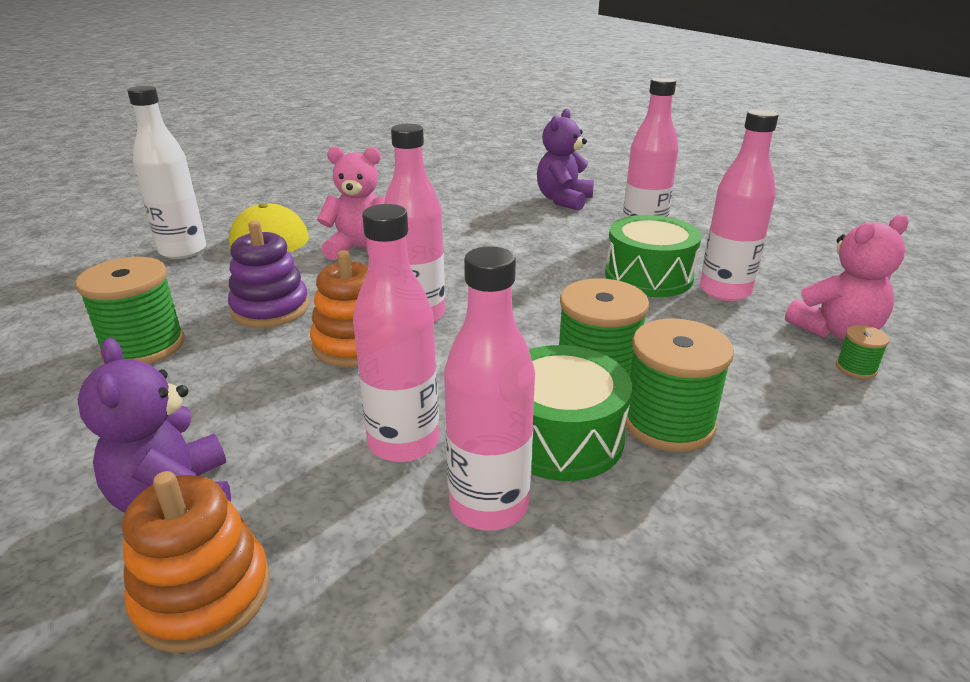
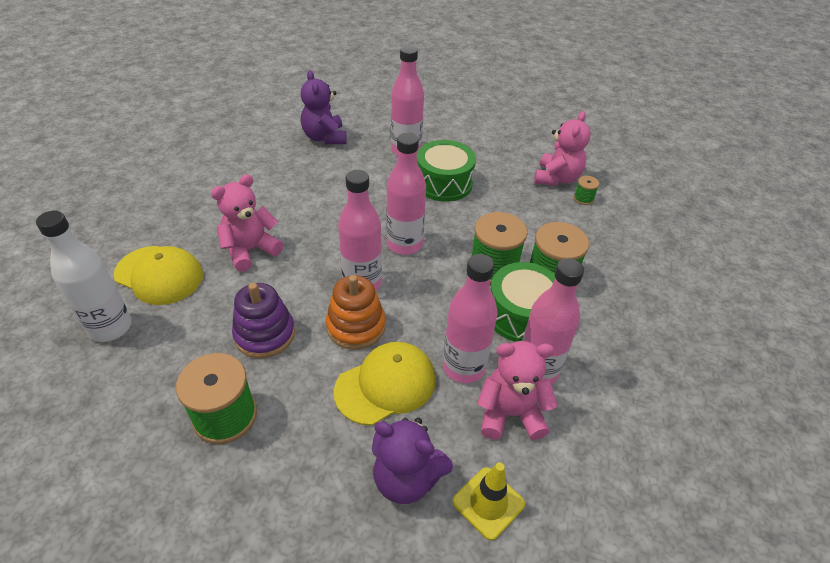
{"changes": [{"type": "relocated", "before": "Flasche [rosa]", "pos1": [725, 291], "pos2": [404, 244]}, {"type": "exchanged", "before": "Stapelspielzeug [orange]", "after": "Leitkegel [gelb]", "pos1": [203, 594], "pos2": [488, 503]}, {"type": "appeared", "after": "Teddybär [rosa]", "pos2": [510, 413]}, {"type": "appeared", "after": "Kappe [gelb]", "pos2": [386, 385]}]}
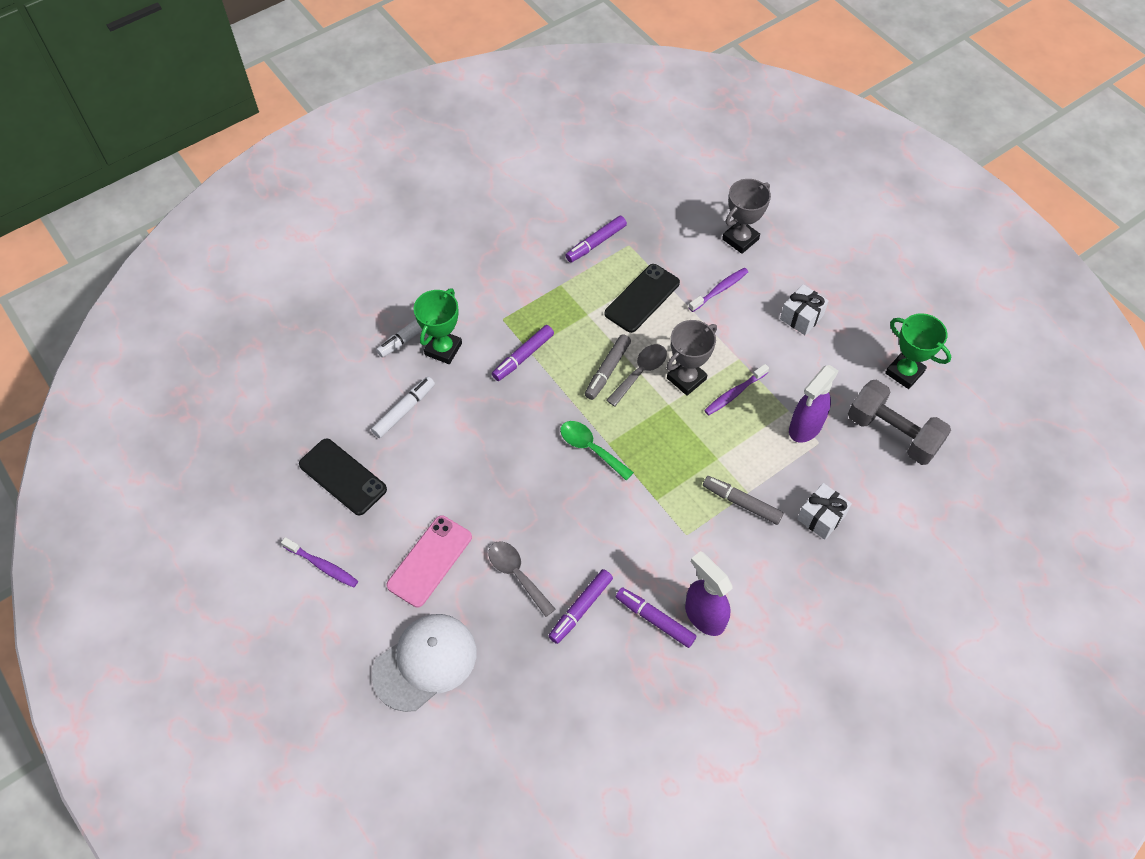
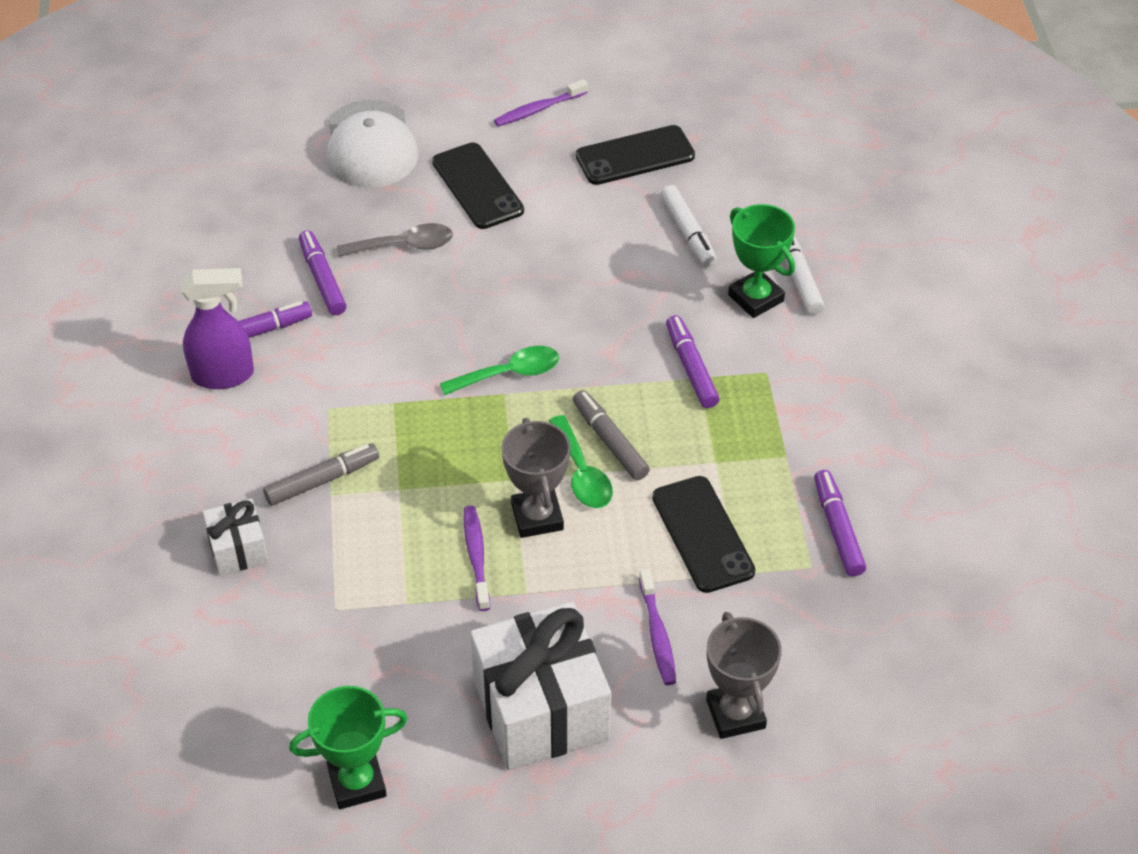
{"changes": [{"type": "size", "before": "Geschenk [weiß]", "pos1": [801, 317], "pos2": [540, 709], "scale": 2.0}, {"type": "colour", "before": "Löffel [grau]", "after": "Löffel [grün]", "pos1": [640, 373], "pos2": [582, 473]}, {"type": "missing", "before": "Sprühflasche [lila]", "pos1": [805, 427]}, {"type": "missing", "before": "Hantel [grau]", "pos1": [892, 433]}, {"type": "colour", "before": "Handy [rosa]", "after": "Handy [schwarz]", "pos1": [430, 561], "pos2": [477, 186]}]}
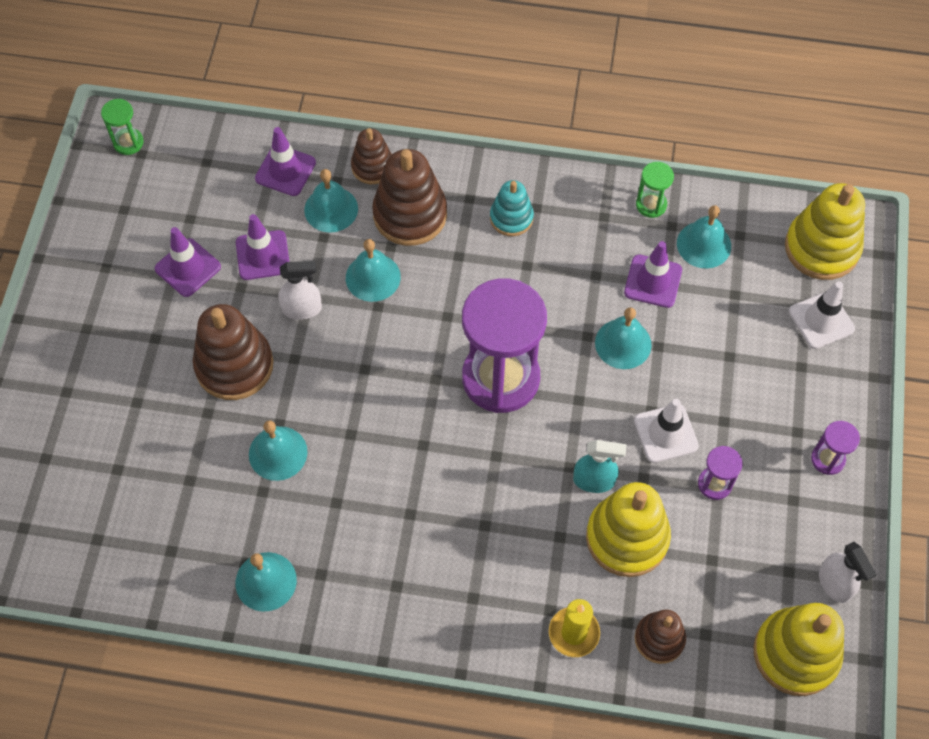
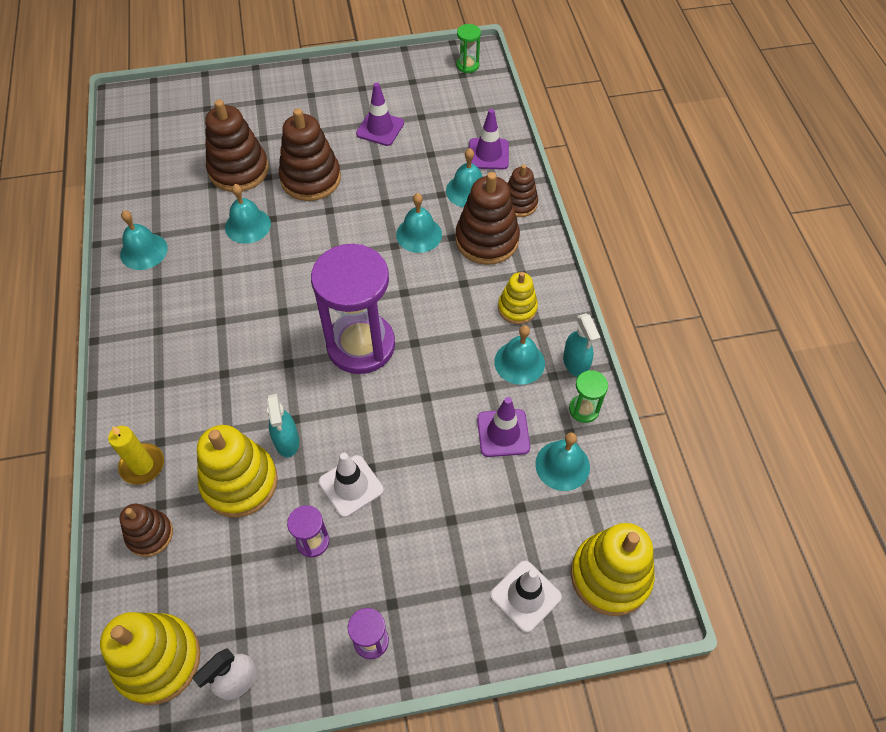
{"changes": [{"type": "colour", "before": "Stapelspielzeug [türkis]", "after": "Stapelspielzeug [gelb]", "pos1": [511, 218], "pos2": [517, 308]}, {"type": "missing", "before": "Leitkegel [lila]", "pos1": [263, 255]}, {"type": "missing", "before": "Sprühflasche [weiß]", "pos1": [302, 309]}, {"type": "relocated", "before": "Glocke [türkis]", "pos1": [623, 343], "pos2": [519, 362]}, {"type": "appeared", "after": "Stapelspielzeug [braun]", "pos2": [239, 170]}, {"type": "appeared", "after": "Sprühflasche [türkis]", "pos2": [575, 364]}]}
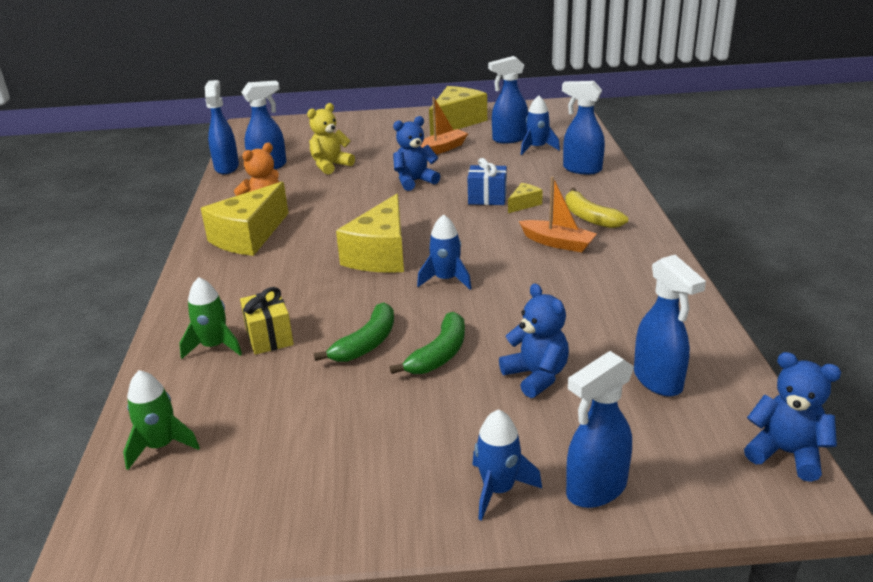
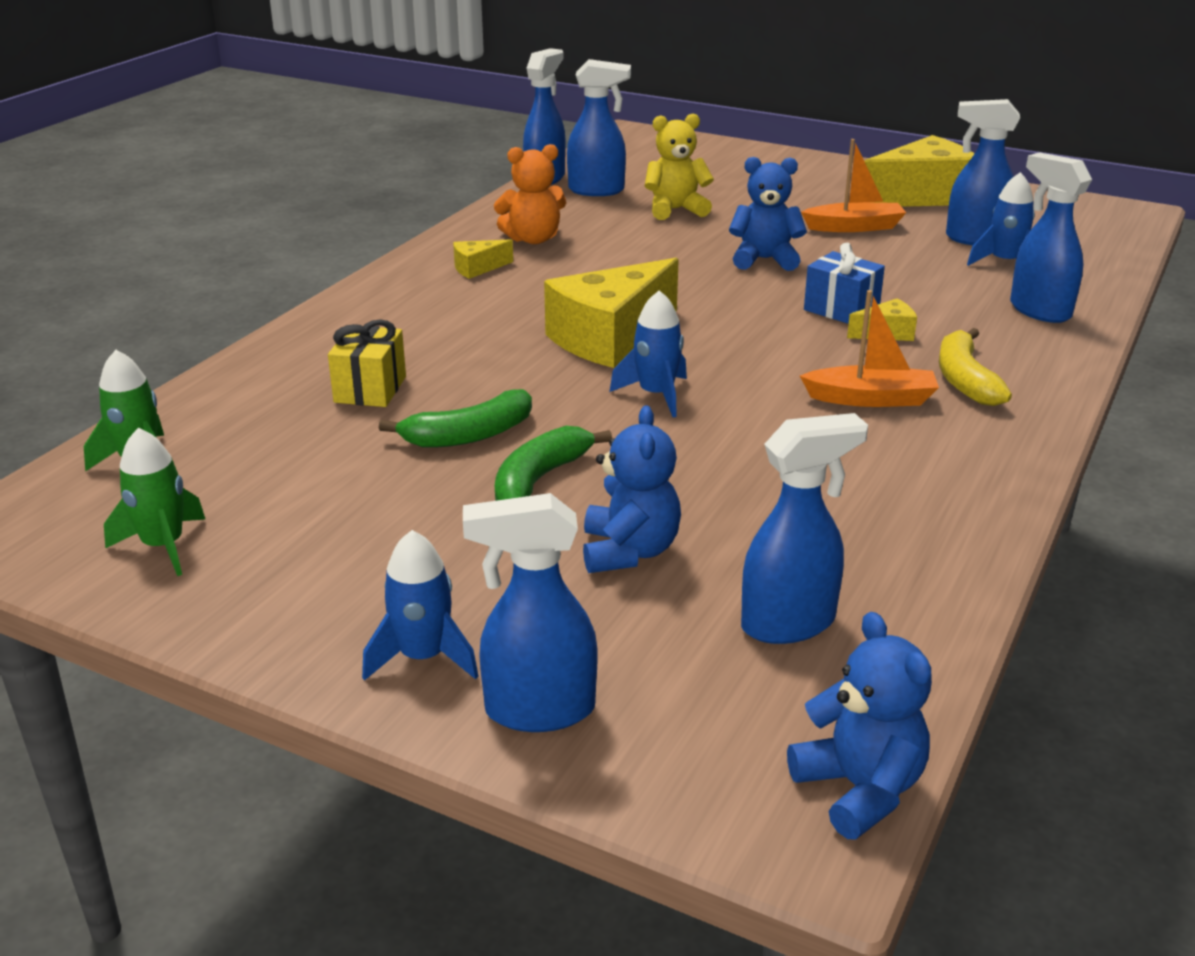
{"changes": [{"type": "spun", "before": "Boot [orange]", "pos1": [558, 243], "pos2": [871, 399], "turn": -60}, {"type": "size", "before": "Käse [gelb]", "pos1": [249, 236], "pos2": [477, 268], "scale": 0.45}, {"type": "spun", "before": "Sprühflasche [blau]", "pos1": [658, 381], "pos2": [790, 623], "turn": -120}, {"type": "relocated", "before": "Rakete [grün]", "pos1": [214, 346], "pos2": [163, 546]}, {"type": "spun", "before": "Banane [grün]", "pos1": [439, 354], "pos2": [539, 480], "turn": 150}]}
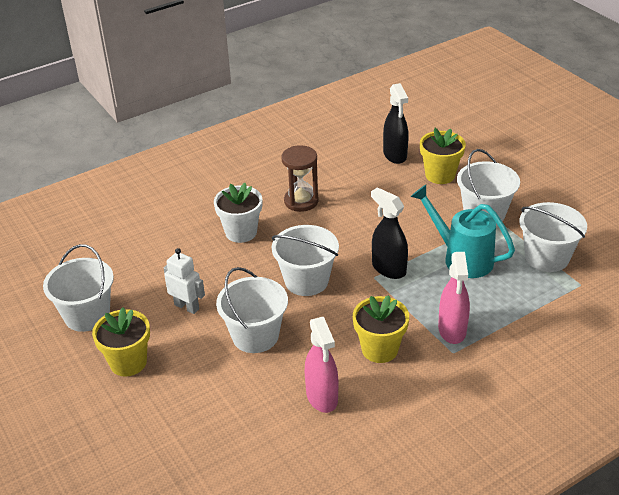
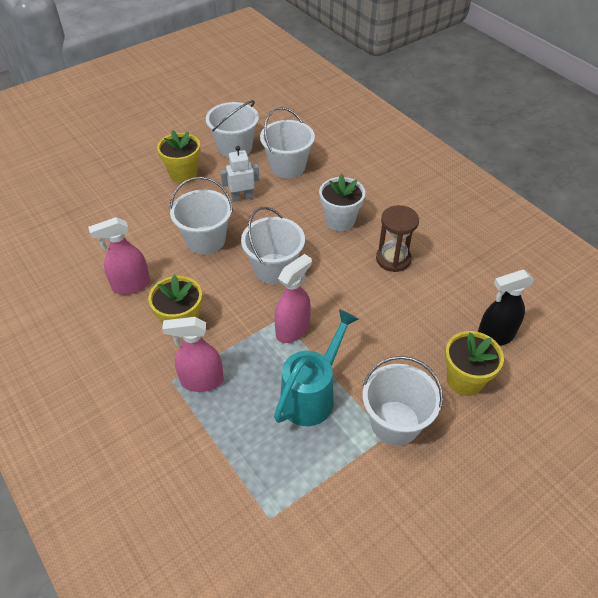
{"changes": [{"type": "colour", "before": "Sprühflasche [schwarz]", "after": "Sprühflasche [rosa]", "pos1": [388, 268], "pos2": [293, 330]}, {"type": "relocated", "before": "Eimer [weiß]", "pos1": [547, 257], "pos2": [287, 166]}, {"type": "spun", "before": "Roboter [weiß]", "pos1": [187, 307], "pos2": [242, 197], "turn": -135}]}
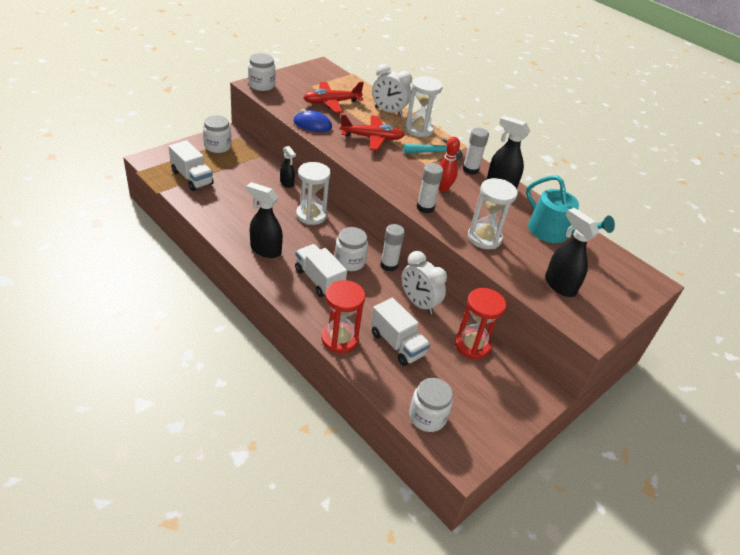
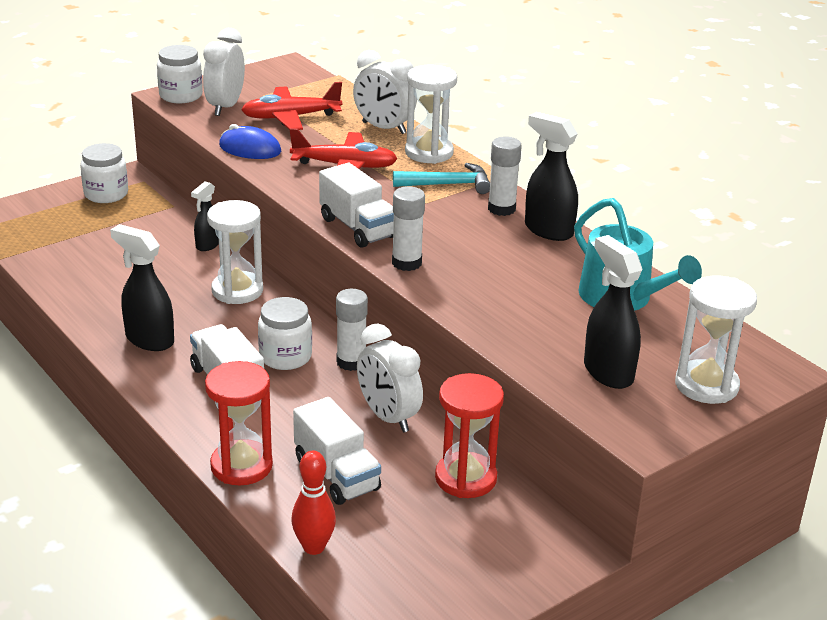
{"changes": [{"type": "relocated", "before": "Bowlingkegel [rot]", "pos1": [443, 188], "pos2": [314, 547]}, {"type": "relocated", "before": "Lastwagen [weiß]", "pos1": [192, 178], "pos2": [358, 228]}, {"type": "spun", "before": "Sprühflasche [schwarz]", "pos1": [287, 183], "pos2": [208, 245], "turn": 60}, {"type": "relocated", "before": "Sanduhr [weiß]", "pos1": [484, 238], "pos2": [706, 385]}, {"type": "missing", "before": "Einmachglas [weiß]", "pos1": [427, 416]}, {"type": "appeared", "after": "Wecker [weiß]", "pos2": [225, 107]}]}
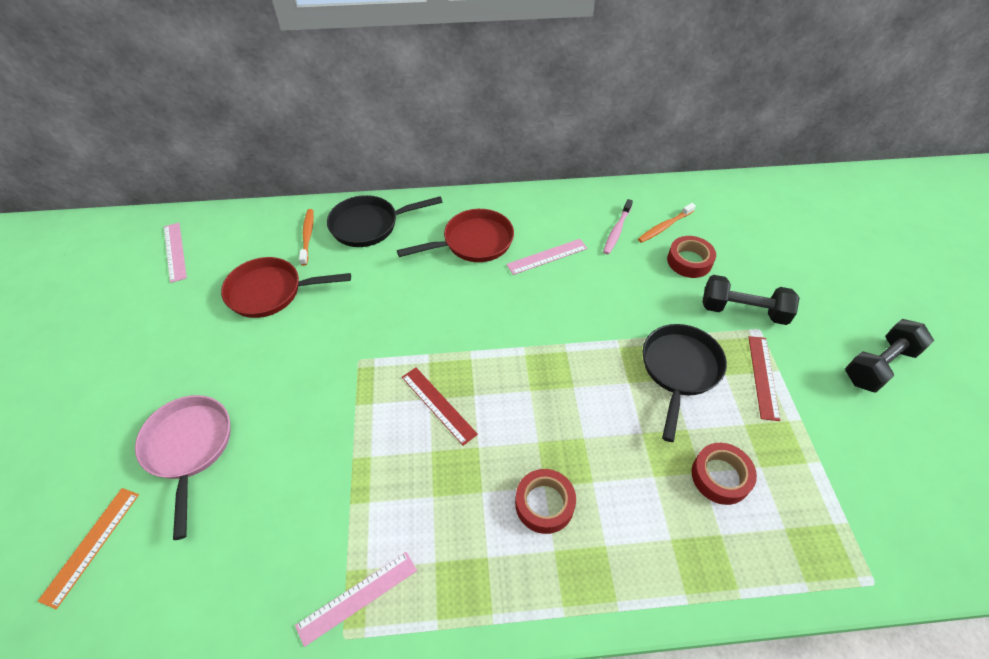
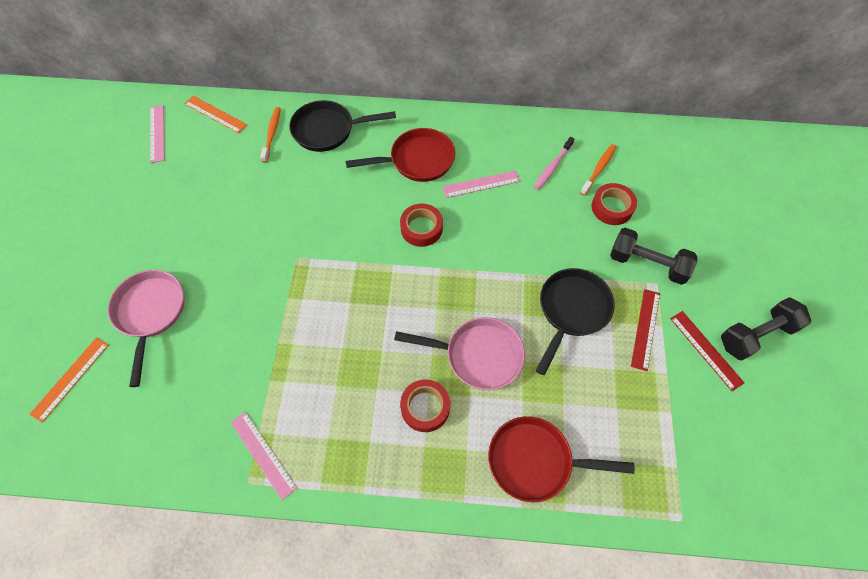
{"changes": [{"type": "spun", "before": "Zahnbürste [orange]", "pos1": [664, 227], "pos2": [598, 169], "turn": 150}, {"type": "relocated", "before": "Pfanne [rot]", "pos1": [270, 292], "pos2": [535, 461]}, {"type": "relocated", "before": "Lineal [rot]", "pos1": [438, 405], "pos2": [705, 350]}, {"type": "relocated", "before": "Klebeband [rot]", "pos1": [720, 476], "pos2": [421, 228]}, {"type": "spun", "before": "Lineal [rosa]", "pos1": [357, 597], "pos2": [263, 454], "turn": 75}, {"type": "appeared", "after": "Lineal [orange]", "pos2": [215, 114]}, {"type": "appeared", "after": "Pfanne [rosa]", "pos2": [478, 355]}]}
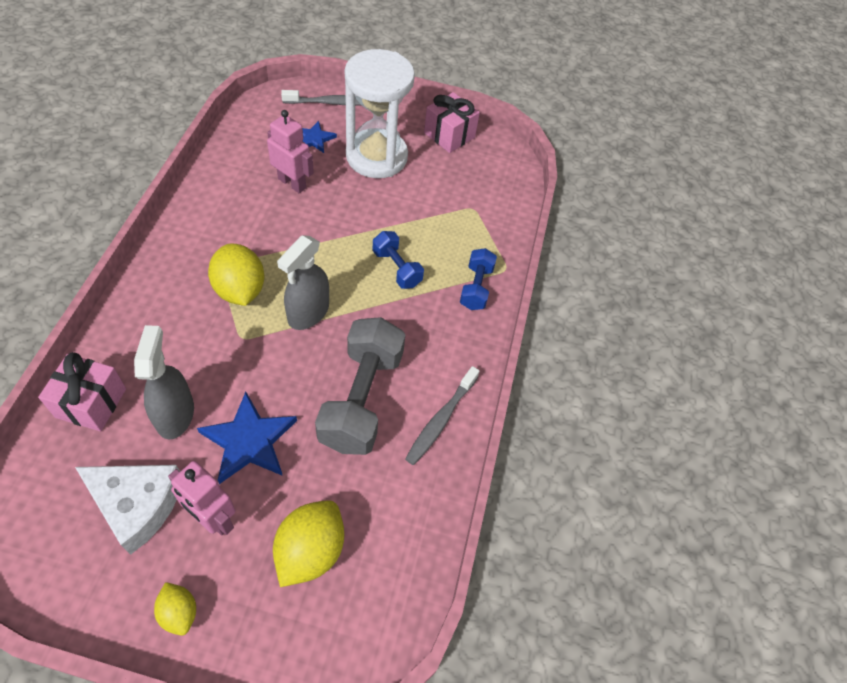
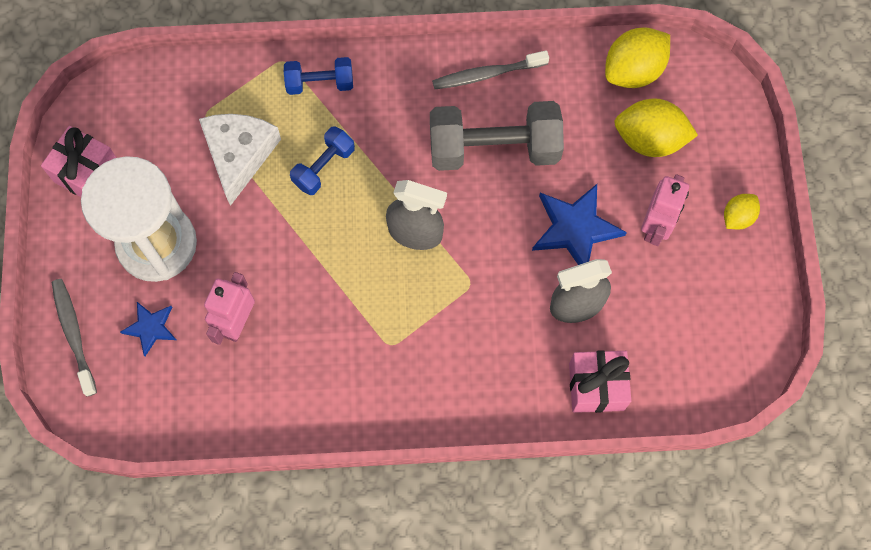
{"changes": [{"type": "relocated", "before": "Zitrone [gelb]", "pos1": [240, 290], "pos2": [633, 71]}, {"type": "spun", "before": "Zahnbürste [grau]", "pos1": [441, 419], "pos2": [487, 74], "turn": 150}, {"type": "relocated", "before": "Käse [weiß]", "pos1": [137, 504], "pos2": [239, 154]}]}
